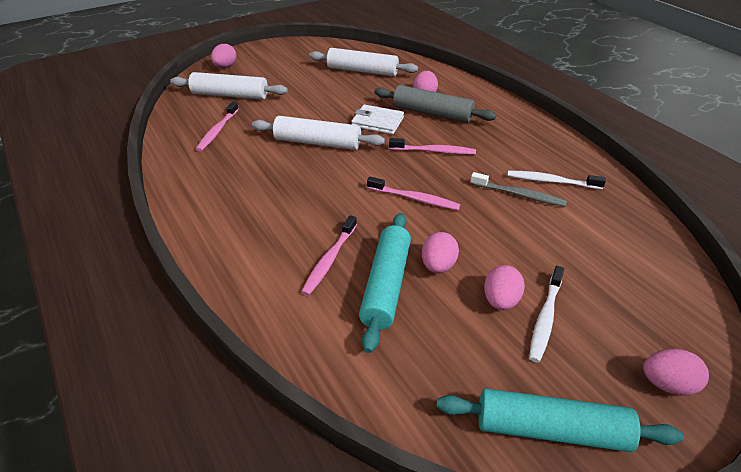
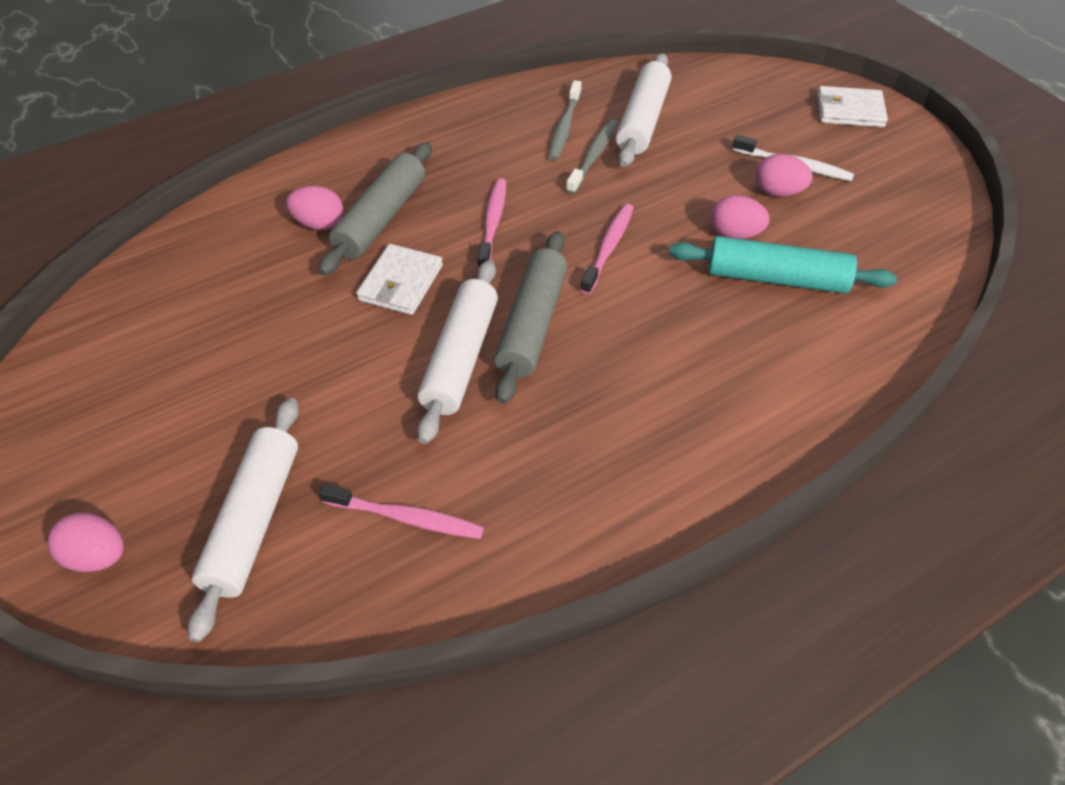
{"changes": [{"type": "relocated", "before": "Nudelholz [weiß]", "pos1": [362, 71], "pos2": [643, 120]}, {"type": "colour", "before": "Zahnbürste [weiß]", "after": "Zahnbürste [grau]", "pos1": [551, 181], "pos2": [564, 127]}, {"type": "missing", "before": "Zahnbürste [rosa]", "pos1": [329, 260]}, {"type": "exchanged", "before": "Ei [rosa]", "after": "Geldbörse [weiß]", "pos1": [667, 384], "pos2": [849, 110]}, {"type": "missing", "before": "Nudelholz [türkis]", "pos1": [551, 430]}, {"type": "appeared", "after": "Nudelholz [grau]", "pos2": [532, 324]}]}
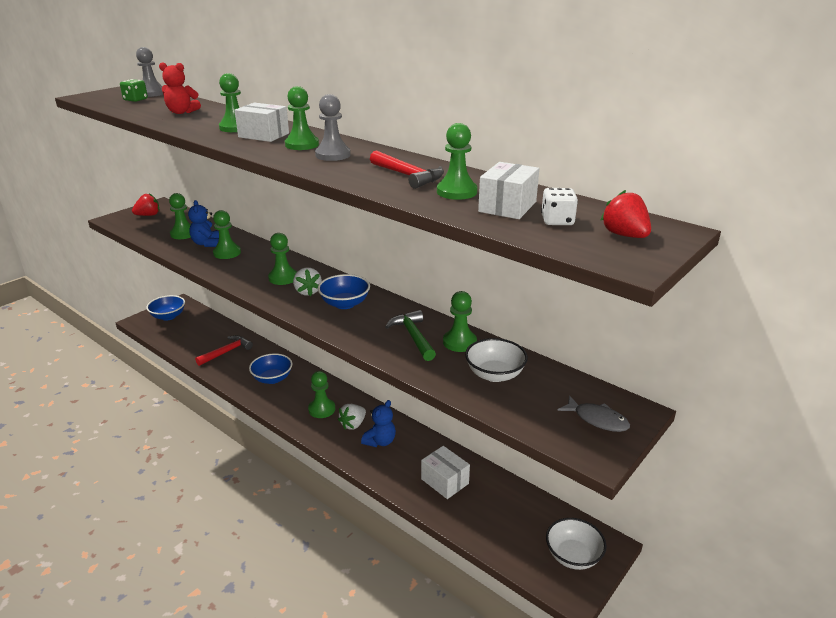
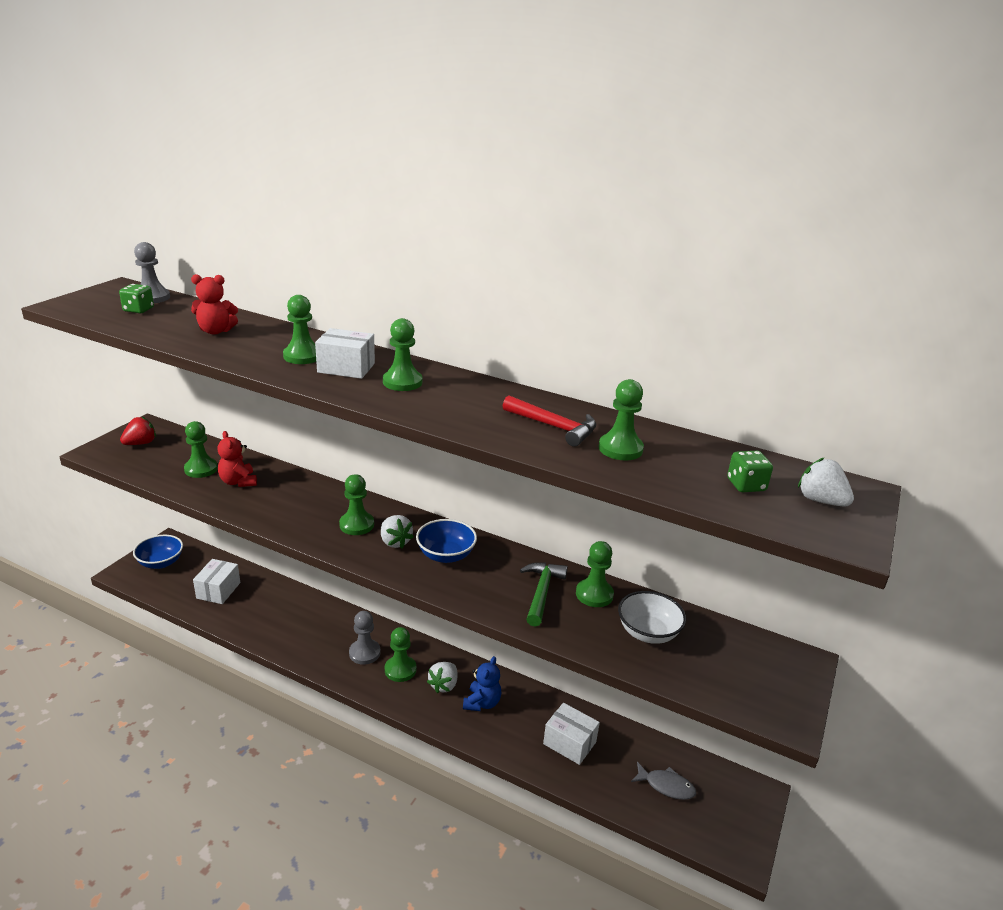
{"changes": [{"type": "relocated", "before": "Bauer [grau]", "pos1": [333, 155], "pos2": [364, 653]}, {"type": "relocated", "before": "Schachtel [weiß]", "pos1": [507, 207], "pos2": [218, 590]}, {"type": "colour", "before": "Spielwürfel [weiß]", "after": "Spielwürfel [grün]", "pos1": [557, 221], "pos2": [746, 485]}, {"type": "colour", "before": "Erdbeere [rot]", "after": "Erdbeere [weiß]", "pos1": [624, 235], "pos2": [820, 501]}, {"type": "colour", "before": "Teddybär [blau]", "after": "Teddybär [rot]", "pos1": [207, 244], "pos2": [238, 482]}, {"type": "missing", "before": "Bauer [grün]", "pos1": [227, 253]}, {"type": "spun", "before": "Hammer [grün]", "pos1": [413, 337], "pos2": [541, 592], "turn": 45}, {"type": "missing", "before": "Hammer [rot]", "pos1": [226, 352]}, {"type": "missing", "before": "Schüssel [blau]", "pos1": [272, 379]}, {"type": "relocated", "before": "Fisch [grau]", "pos1": [597, 419], "pos2": [666, 786]}, {"type": "missing", "before": "Schüssel [weiß]", "pos1": [573, 556]}]}
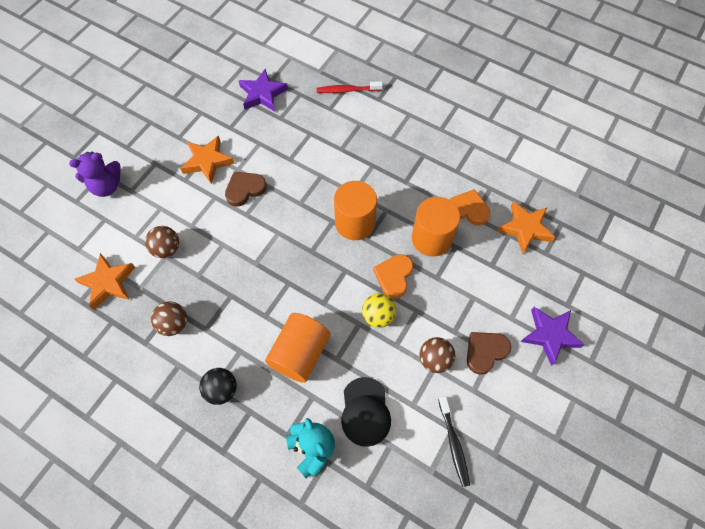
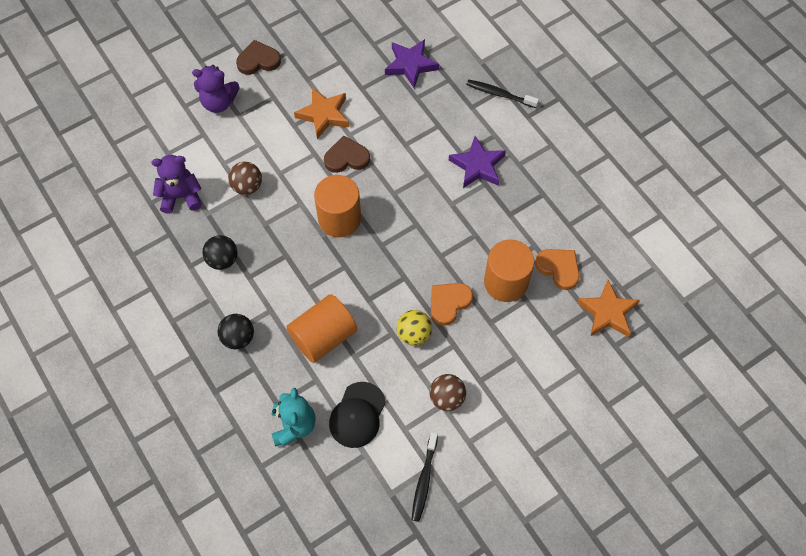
{"changes": [{"type": "colour", "before": "Zahnbürste [rot]", "after": "Zahnbürste [schwarz]", "pos1": [347, 90], "pos2": [500, 94]}, {"type": "relocated", "before": "Vollzylinder [orange]", "pos1": [355, 223], "pos2": [339, 218]}, {"type": "exchanged", "before": "Stern [orange]", "after": "Teddybär [lila]", "pos1": [108, 283], "pos2": [181, 196]}, {"type": "colour", "before": "Ball [braun]", "after": "Ball [schwarz]", "pos1": [173, 324], "pos2": [222, 260]}, {"type": "relocated", "before": "Stern [lila]", "pos1": [550, 335], "pos2": [477, 166]}, {"type": "relocated", "before": "Herz [braun]", "pos1": [485, 352], "pos2": [258, 60]}]}
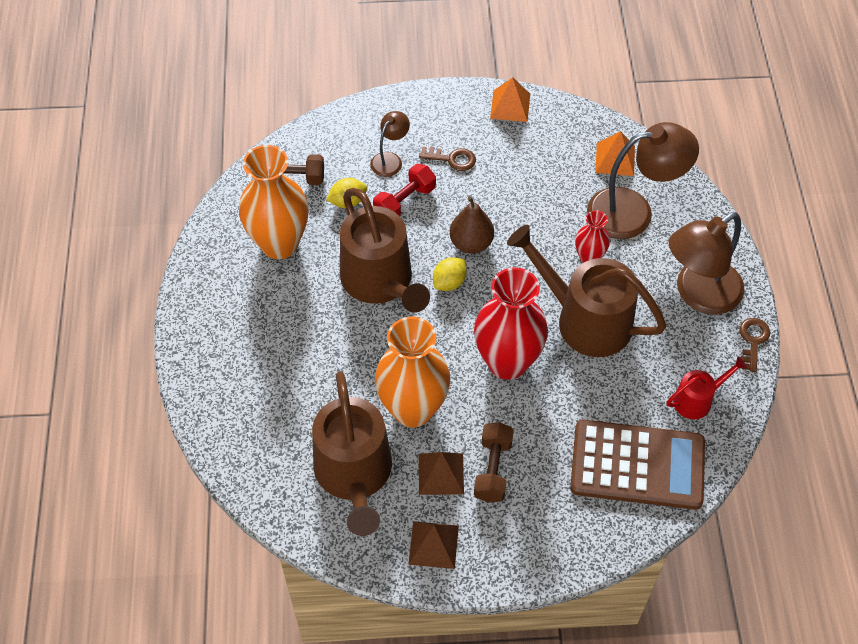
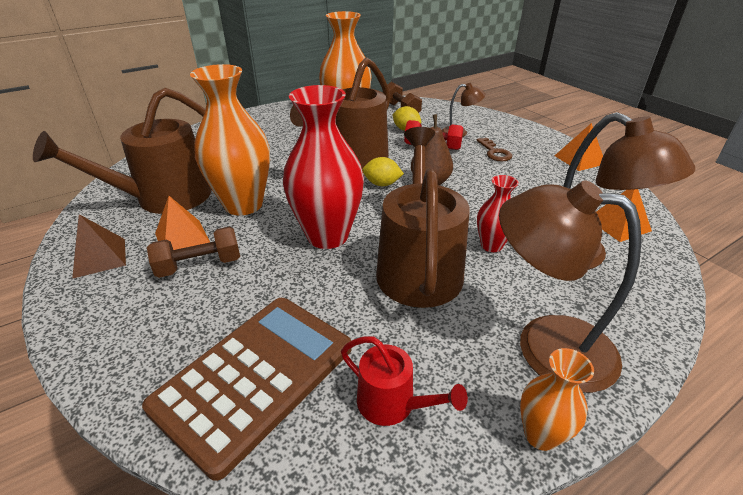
{"changes": [{"type": "exchanged", "before": "Schlüssel [braun]", "after": "Vase [orange]", "pos1": [752, 341], "pos2": [540, 435]}, {"type": "spun", "before": "Taschenrechner [braun]", "pos1": [637, 465], "pos2": [255, 377], "turn": -120}, {"type": "colour", "before": "Pyramide [braun]", "after": "Pyramide [orange]", "pos1": [441, 474], "pos2": [182, 238]}]}
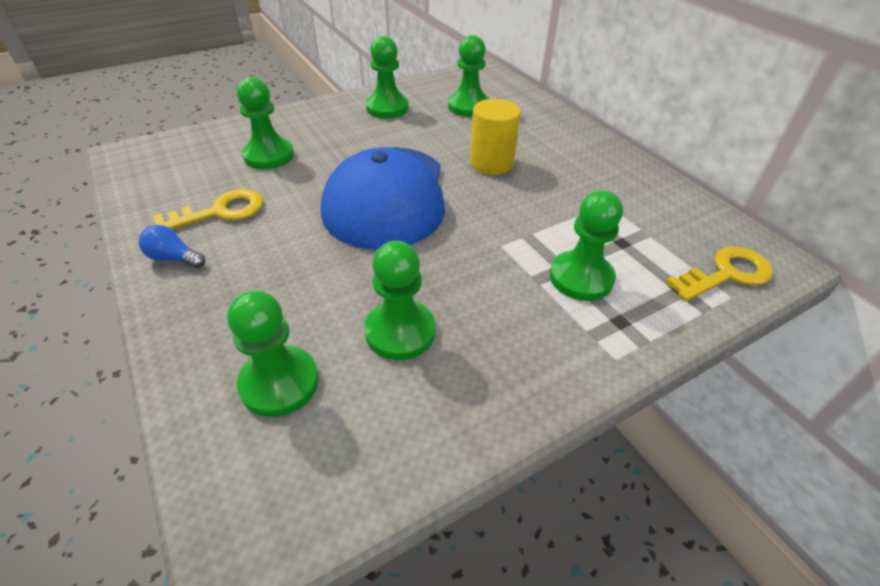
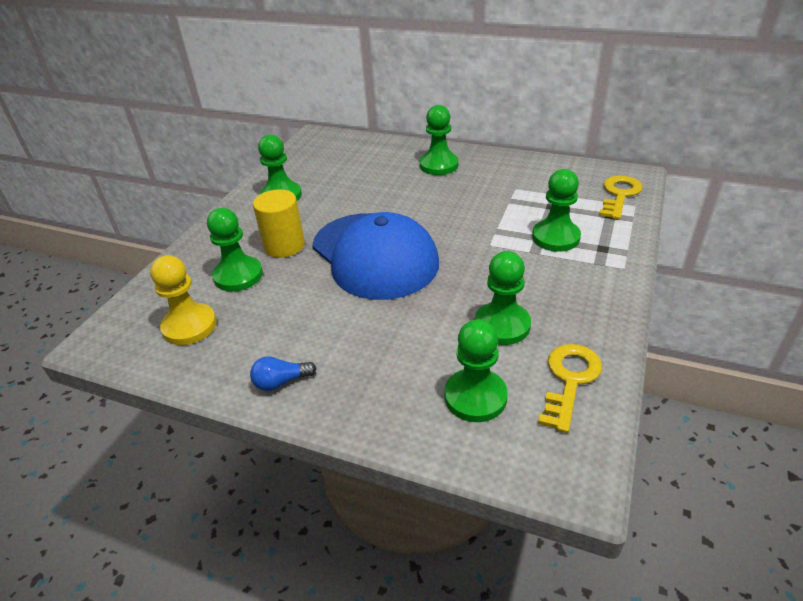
{"changes": [{"type": "relocated", "before": "Bauer [grün]", "pos1": [468, 106], "pos2": [439, 165]}, {"type": "relocated", "before": "Vollzylinder [gelb]", "pos1": [491, 163], "pos2": [284, 246]}, {"type": "relocated", "before": "Schlüssel [gelb]", "pos1": [219, 212], "pos2": [569, 380]}, {"type": "appeared", "after": "Bauer [gelb]", "pos2": [189, 326]}]}
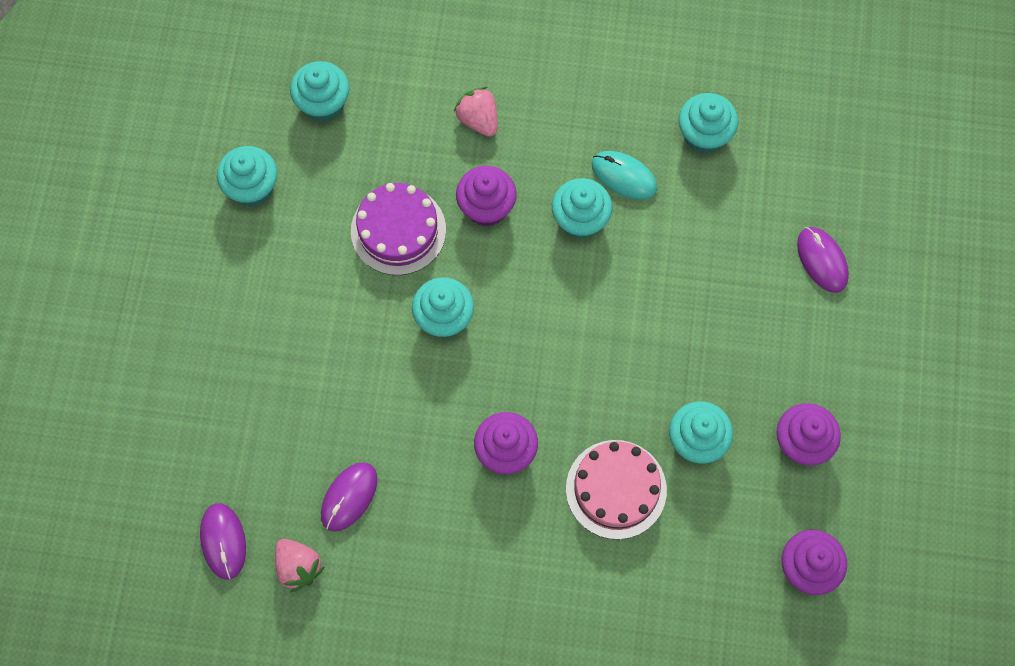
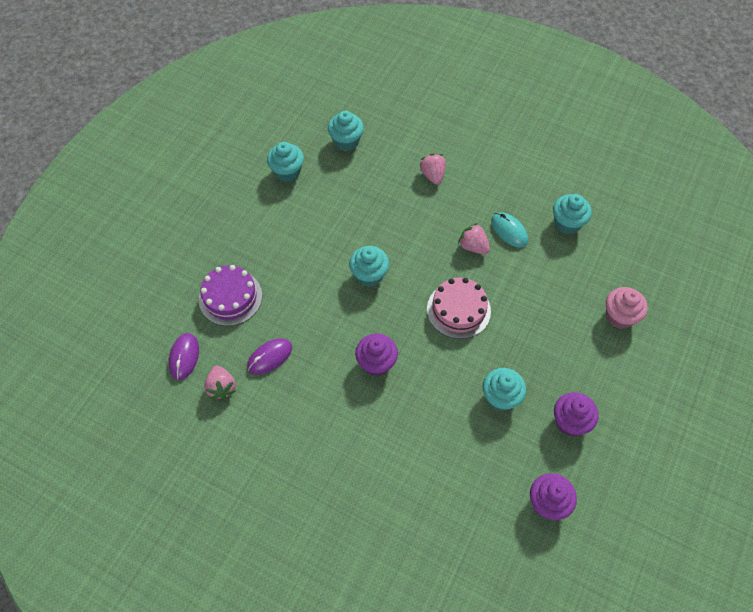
{"changes": [{"type": "missing", "before": "Muffin [lila]", "pos1": [486, 207]}, {"type": "exchanged", "before": "Muffin [türkis]", "after": "Erdbeere [rosa]", "pos1": [580, 220], "pos2": [473, 246]}, {"type": "relocated", "before": "Kuchen [lila]", "pos1": [398, 230], "pos2": [230, 297]}, {"type": "exchanged", "before": "Computermaus [lila]", "after": "Muffin [rosa]", "pos1": [822, 260], "pos2": [619, 316]}, {"type": "relocated", "before": "Kuchen [rosa]", "pos1": [616, 489], "pos2": [458, 310]}]}
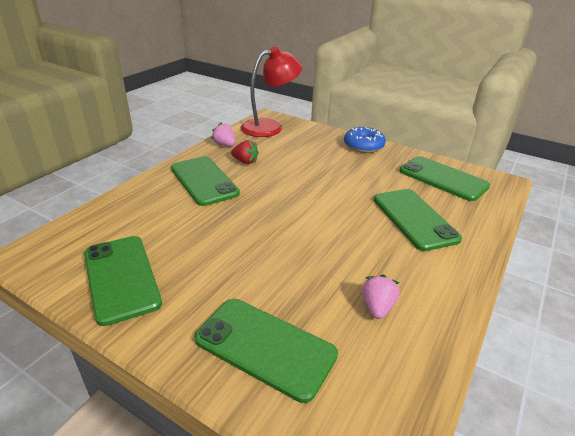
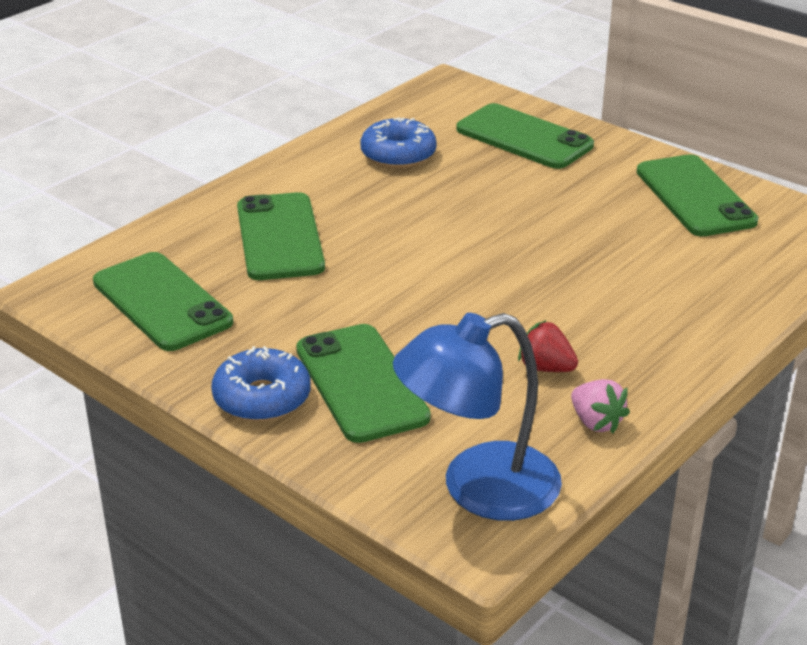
{"changes": [{"type": "colour", "before": "Lampe [rot]", "after": "Lampe [blau]", "pos1": [270, 126], "pos2": [478, 488]}, {"type": "relocated", "before": "Handy [grün]", "pos1": [204, 181], "pos2": [361, 383]}, {"type": "exchanged", "before": "Erdbeere [rosa]", "after": "Donut [blau]", "pos1": [377, 307], "pos2": [398, 155]}]}
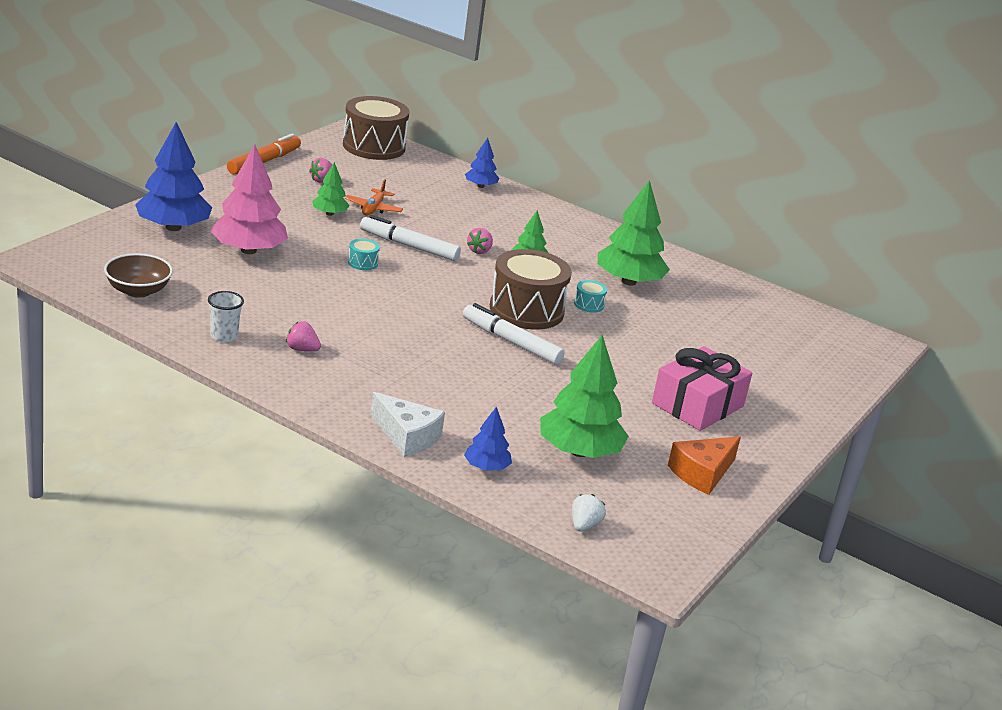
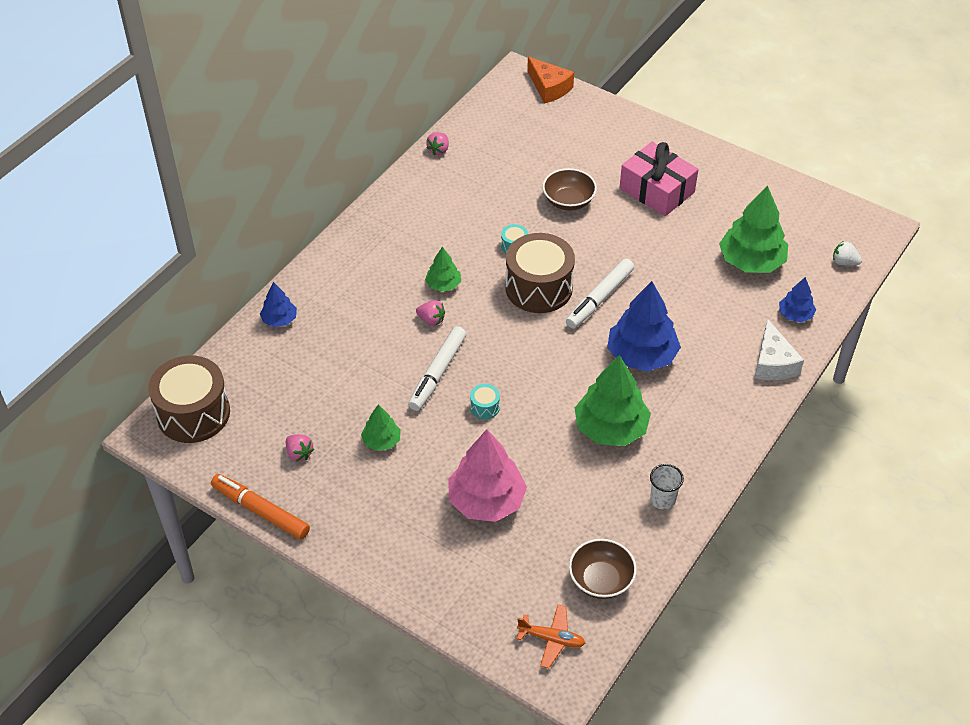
{"changes": [{"type": "relocated", "before": "Baum [blau]", "pos1": [173, 227], "pos2": [641, 355]}, {"type": "relocated", "before": "Flugzeug [orange]", "pos1": [373, 208], "pos2": [551, 639]}, {"type": "relocated", "before": "Baum [grün]", "pos1": [629, 281], "pos2": [611, 428]}, {"type": "relocated", "before": "Erdbeere [rosa]", "pos1": [302, 349], "pos2": [439, 150]}, {"type": "spun", "before": "Käse [weiß]", "pos1": [407, 436], "pos2": [773, 363], "turn": 135}, {"type": "relocated", "before": "Käse [orange]", "pos1": [702, 473], "pos2": [549, 88]}, {"type": "appeared", "after": "Schüssel [braun]", "pos2": [568, 201]}]}
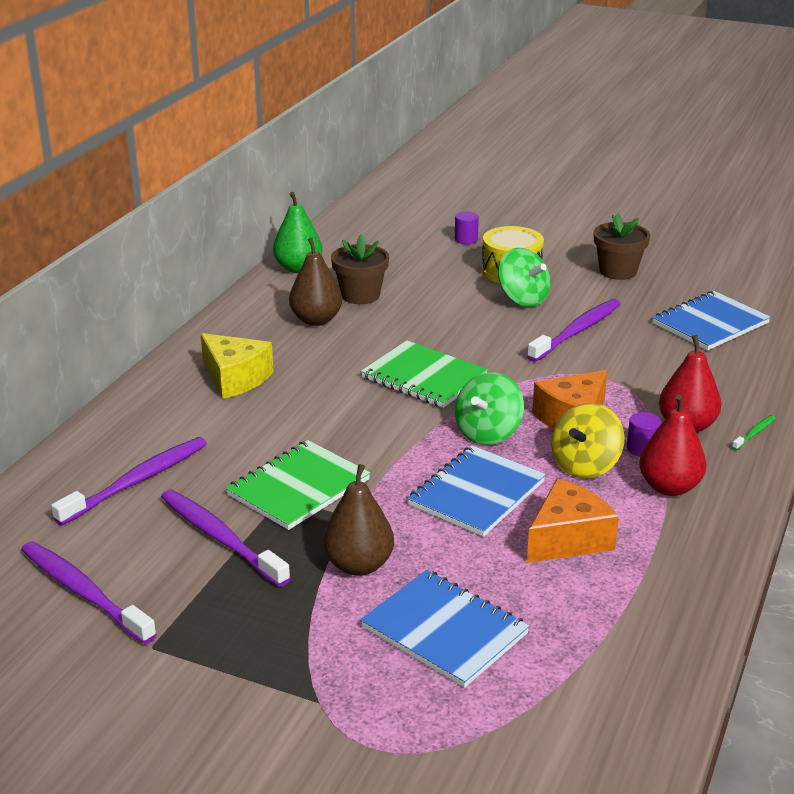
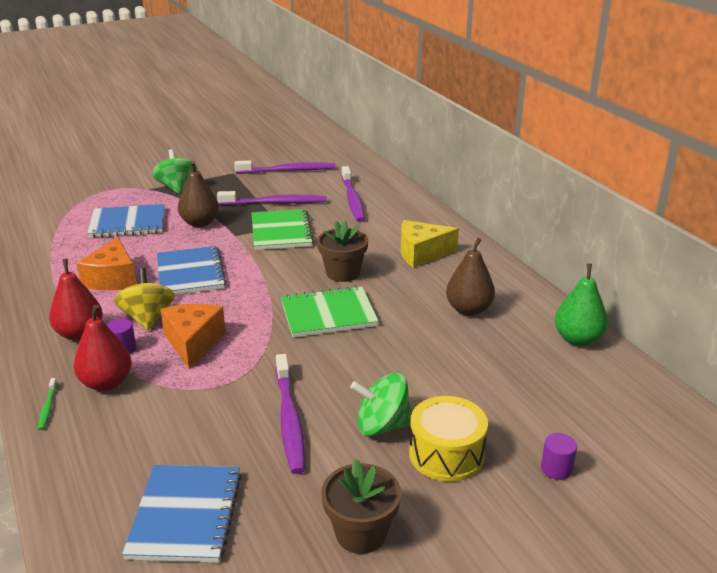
{"changes": [{"type": "relocated", "before": "Blumentopf [braun]", "pos1": [360, 295], "pos2": [343, 273]}, {"type": "relocated", "before": "Kreisel [grün]", "pos1": [488, 433], "pos2": [176, 187]}]}
